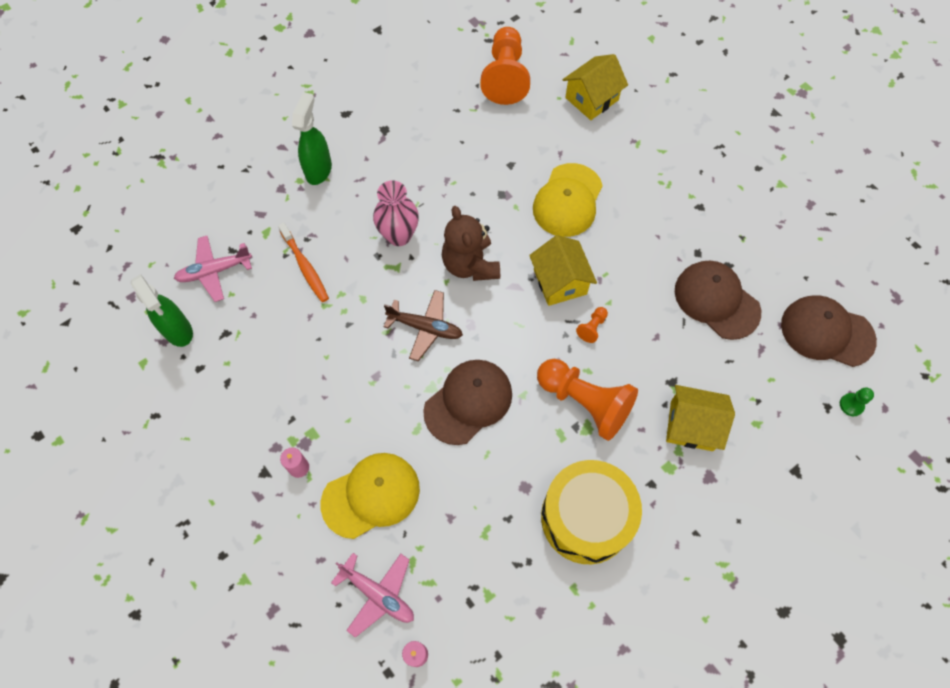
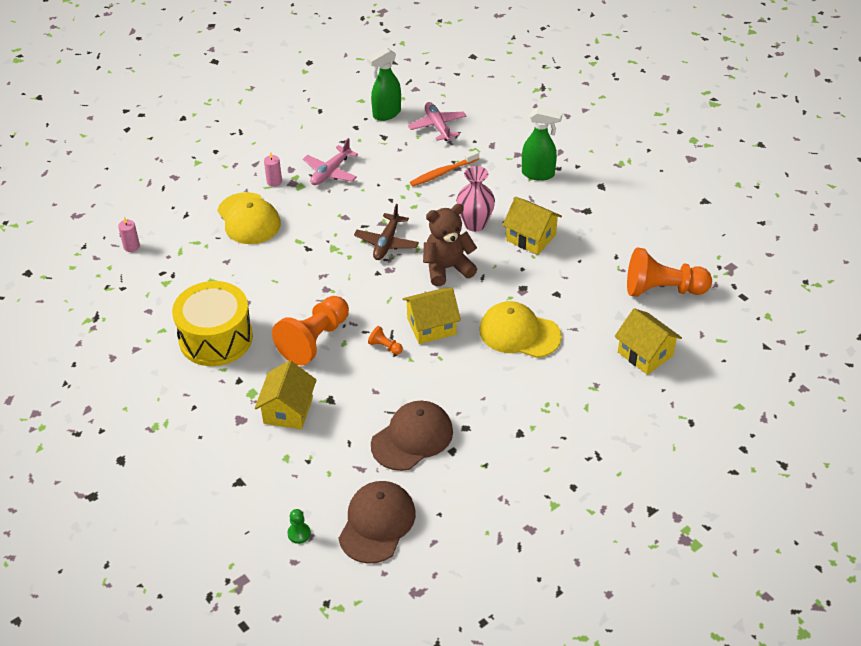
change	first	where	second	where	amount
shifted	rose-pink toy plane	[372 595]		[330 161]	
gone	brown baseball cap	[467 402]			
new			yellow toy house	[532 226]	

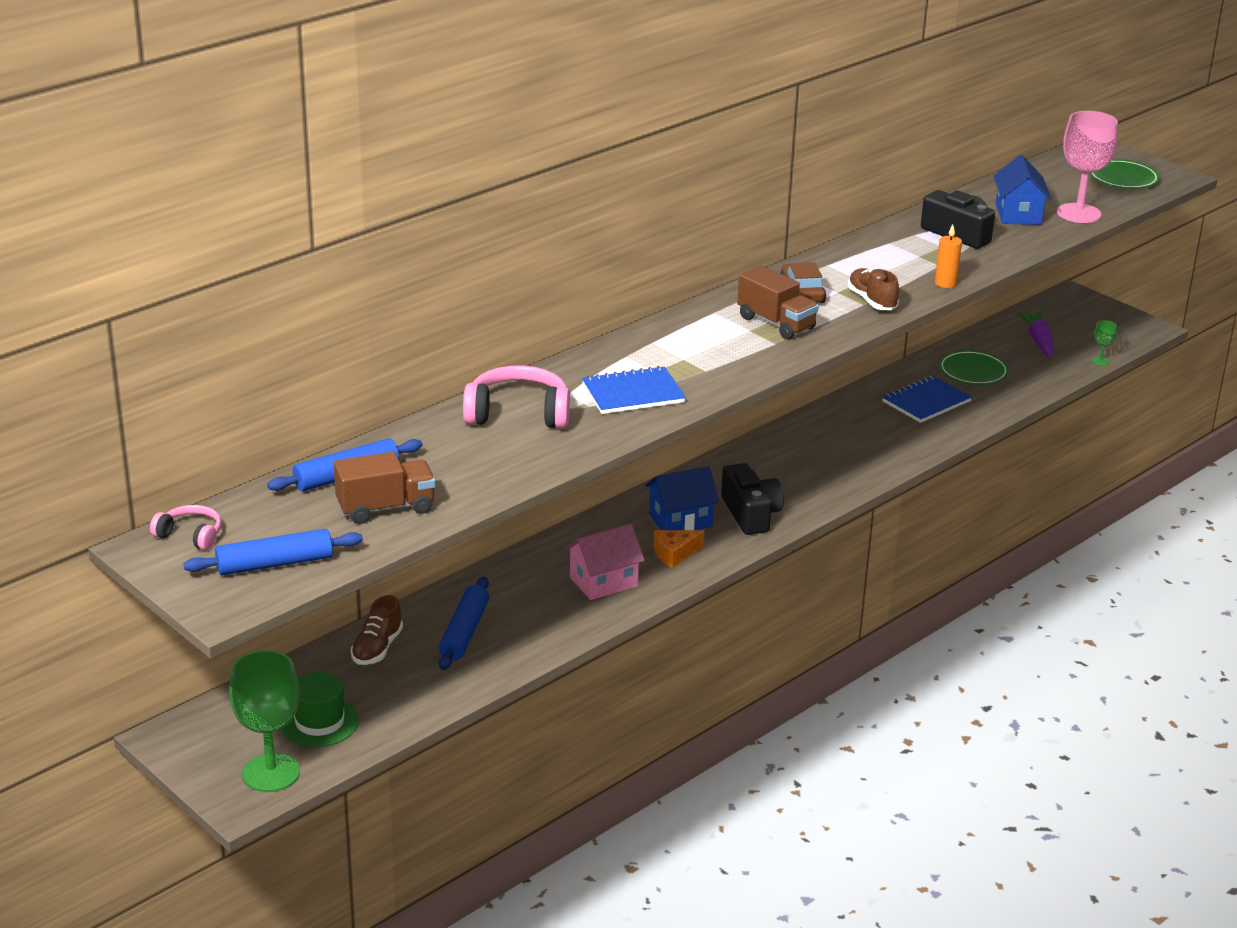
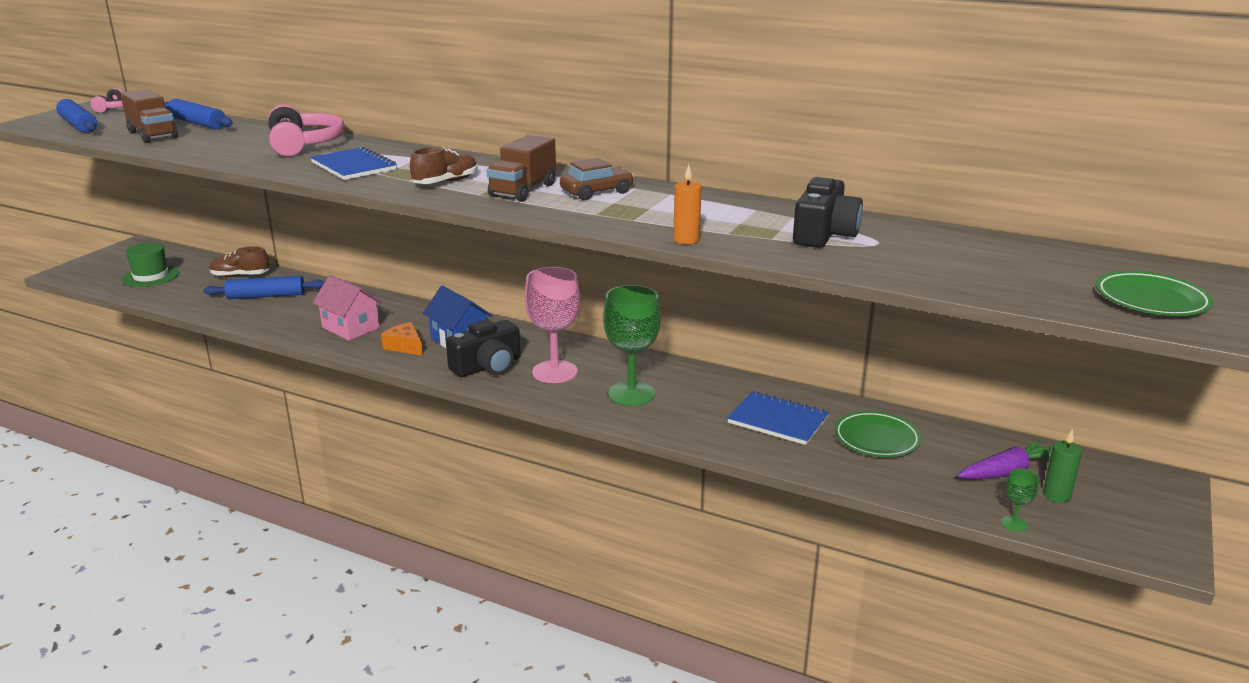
change	first	where	second	where	amount
shifted	green chalice	[264 721]		[632 345]	
shifted	brown lace-up shoe	[873 289]		[444 165]	
gone	blue toy house	[1022 190]			
shifted	rose-pink chalice	[1087 167]		[552 325]	
new			green candle	[1062 466]	

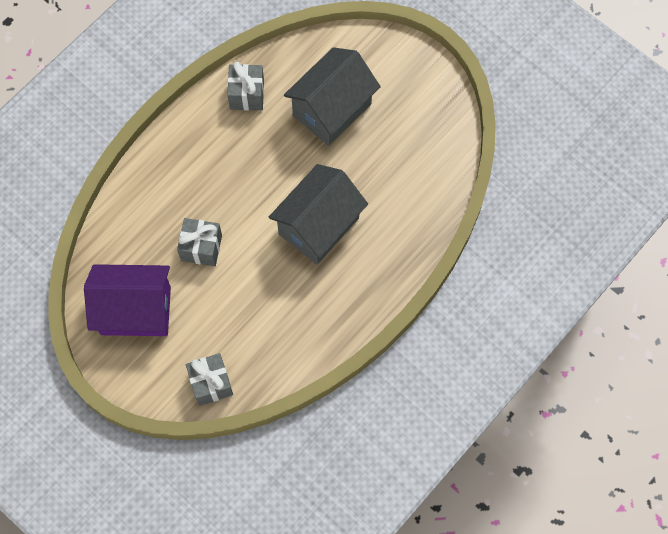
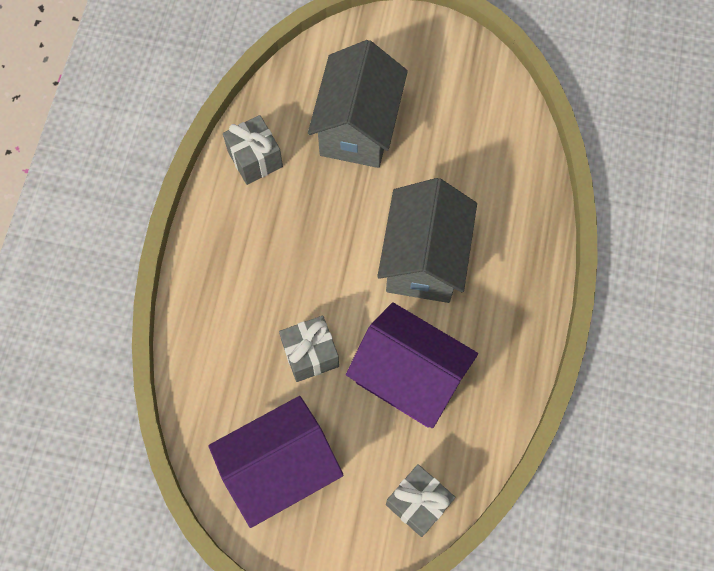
change	first	where	second	where	amount
new			purple toy house	[412 365]	

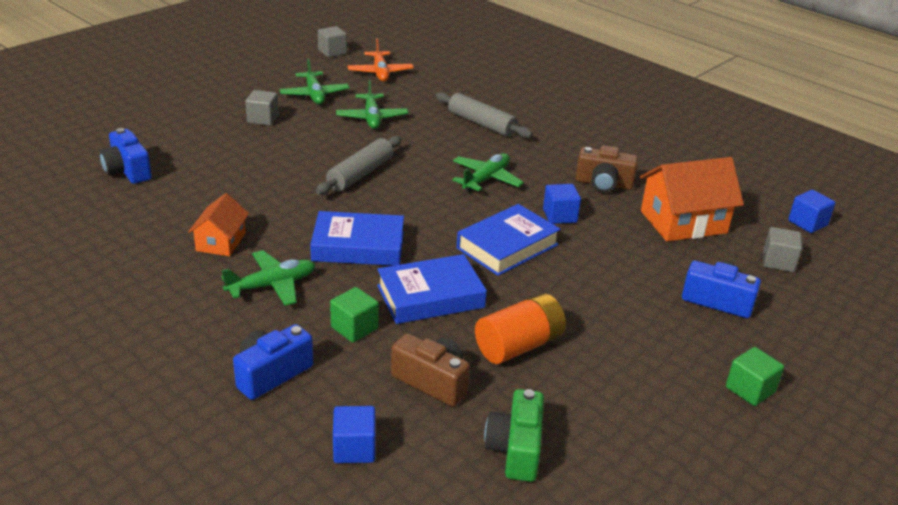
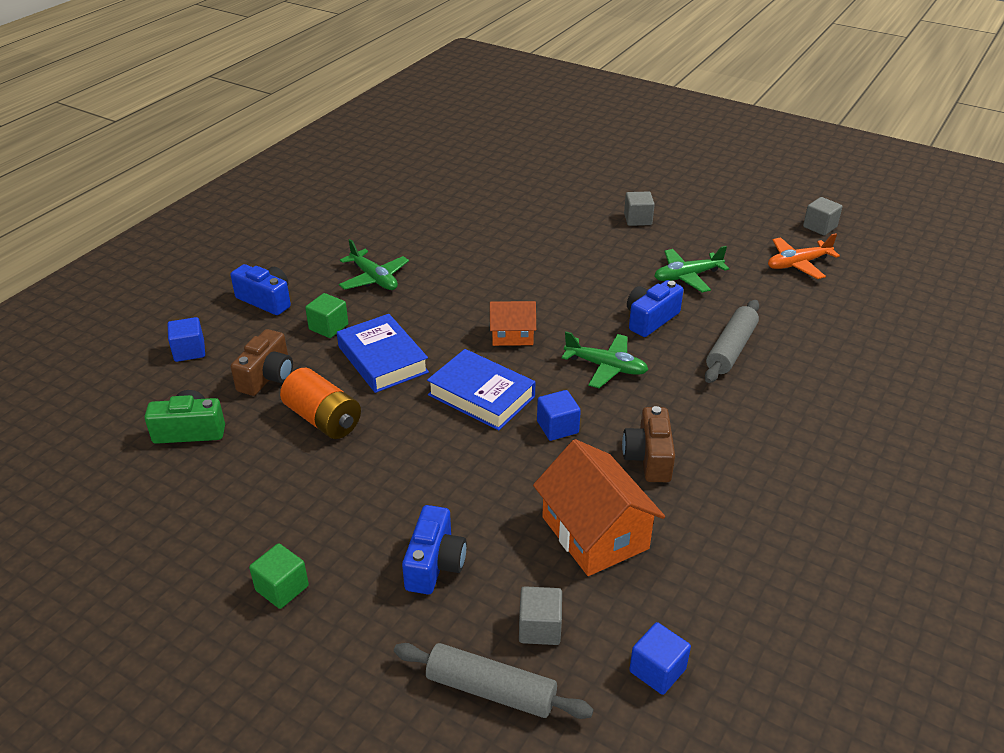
change	first	where	second	where	amount
shifted	blue camera	[125 156]		[655 308]	
shifted	orange toy house	[218 224]		[513 323]	
gone	green toy plane	[314 81]			
gone	blue hardcover	[357 238]			
shifted	grey pastry roller	[358 165]		[494 681]	

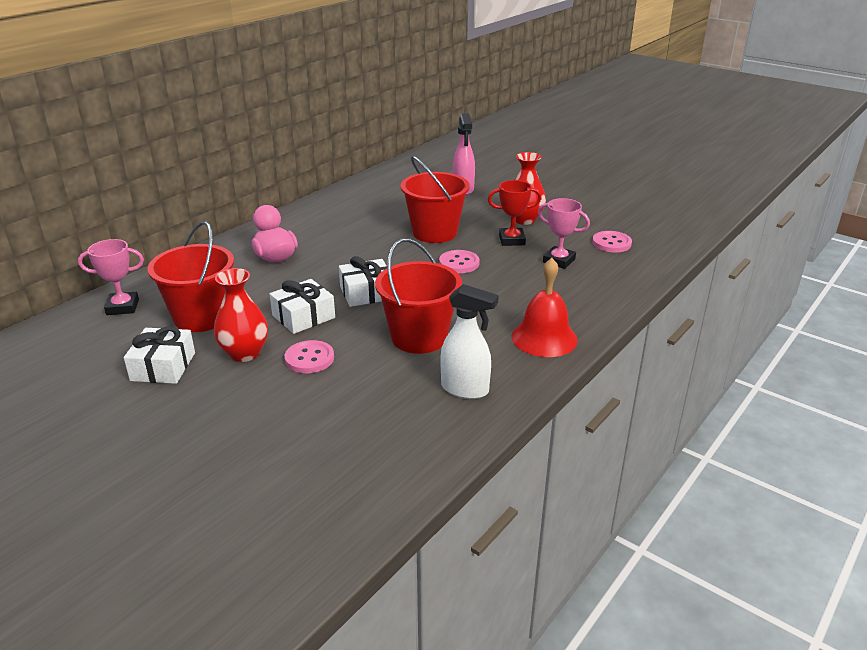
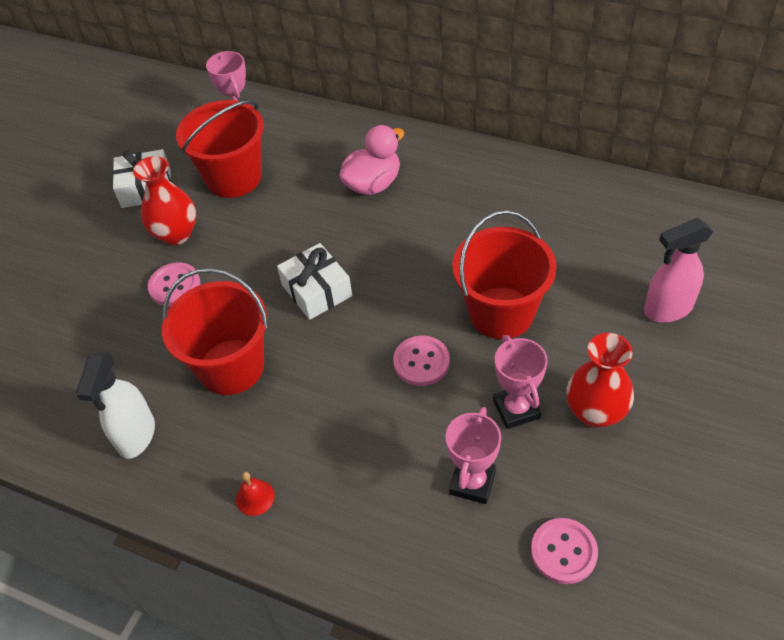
change	first	where	second	where	amount
gone	snow-white present	[302 306]			
repainted	scarlet prize cup	[515 213]	rose-pink prize cup	[520 382]	
scaled	scarlet school bell	[544 307]		[255 494]	x0.45

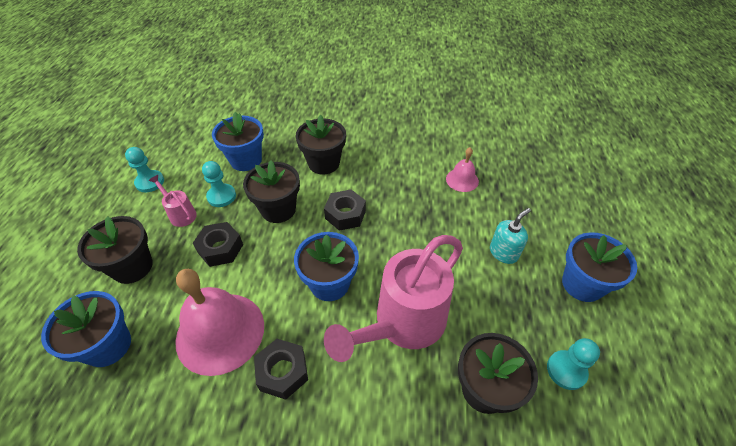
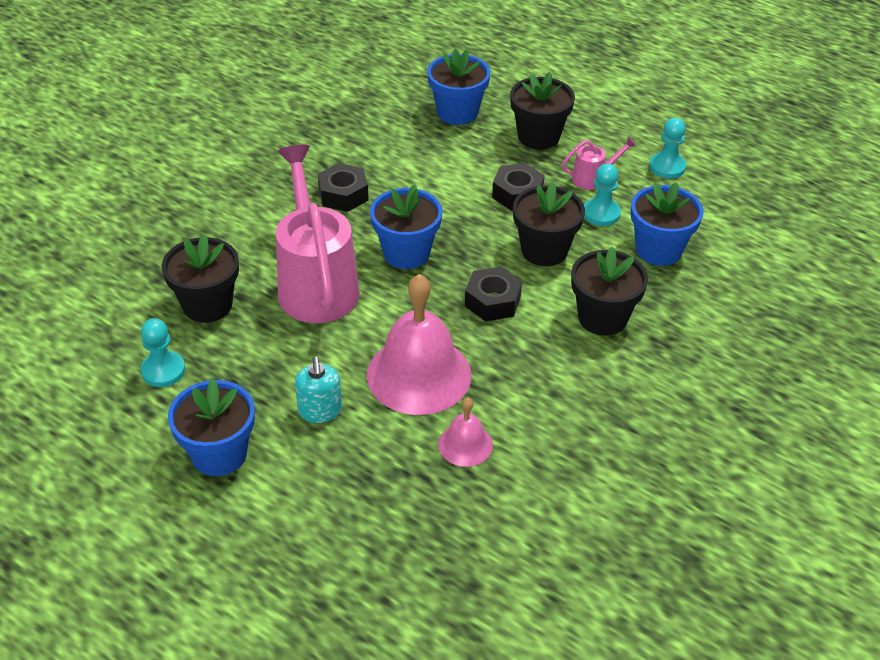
change	first	where	second	where	amount
shifted	rose-pink school bell	[219 322]		[419 344]	

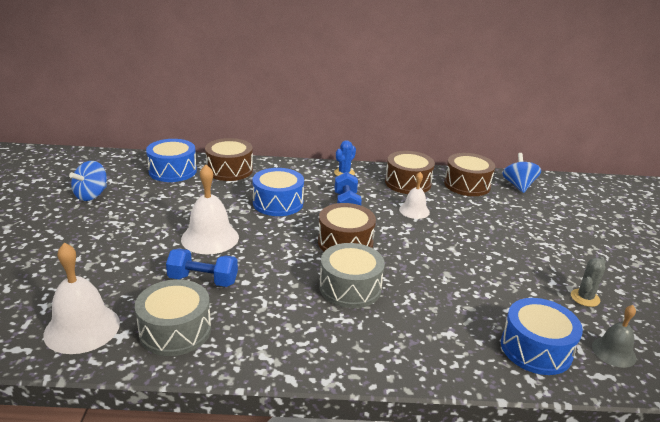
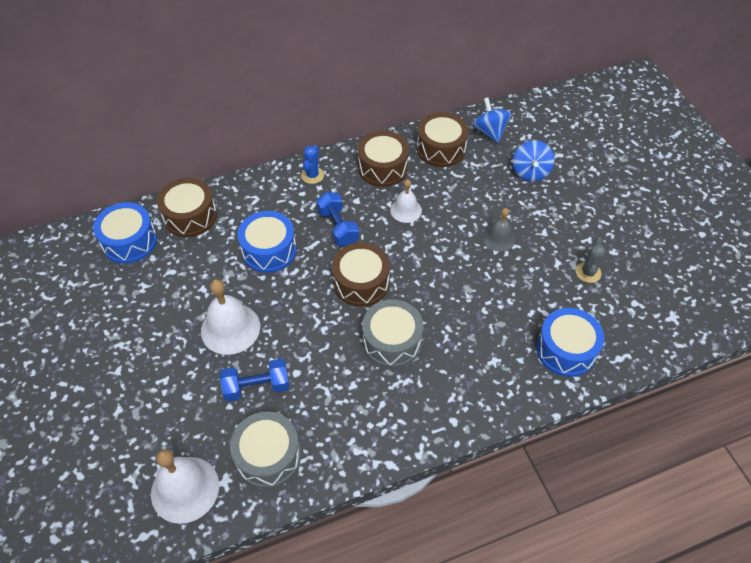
change	first	where	second	where	amount
shifted	blue whirligig	[88 181]		[534 161]	
shifted	grey school bell	[614 336]		[499 230]	

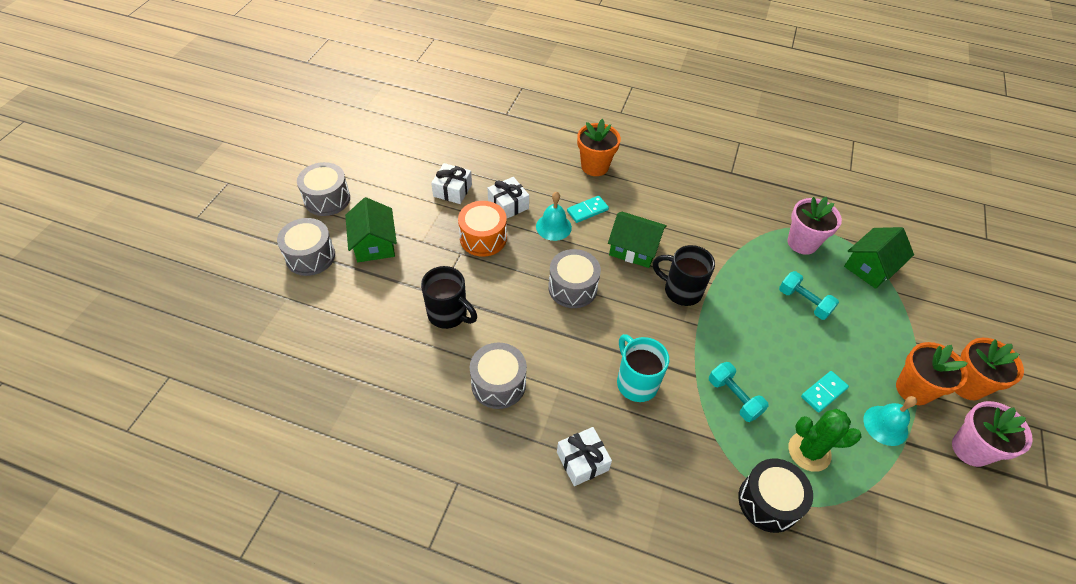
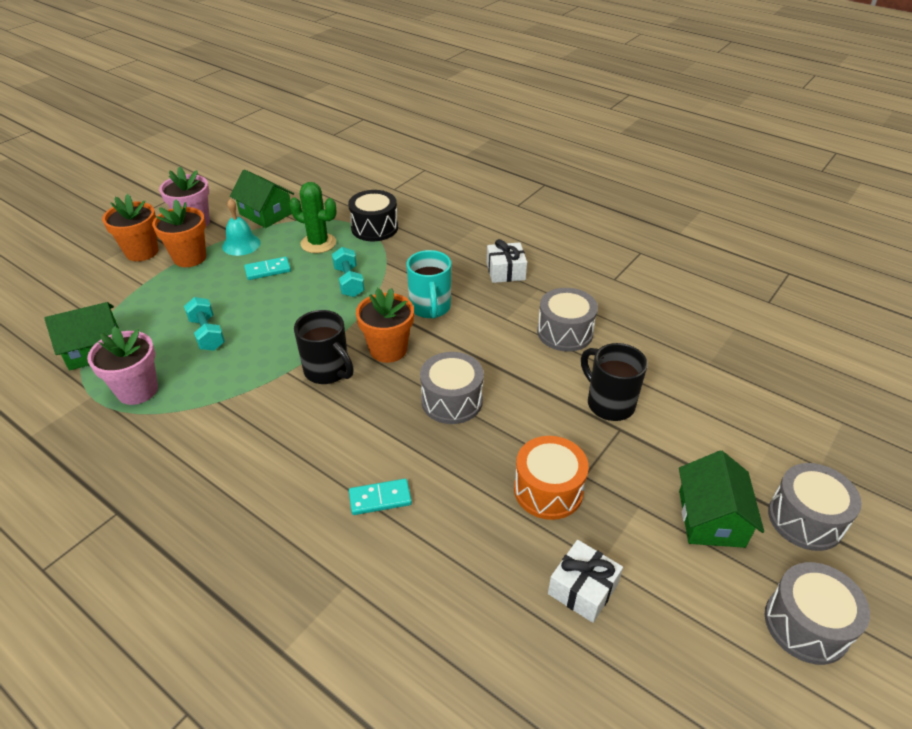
change	first	where	second	where	amount
gone	snow-white present	[508 197]			
gone	teal school bell	[554 216]			
shifted	orange plant pot	[599 147]		[385 325]	
shifted	green toy house	[637 240]		[262 199]	

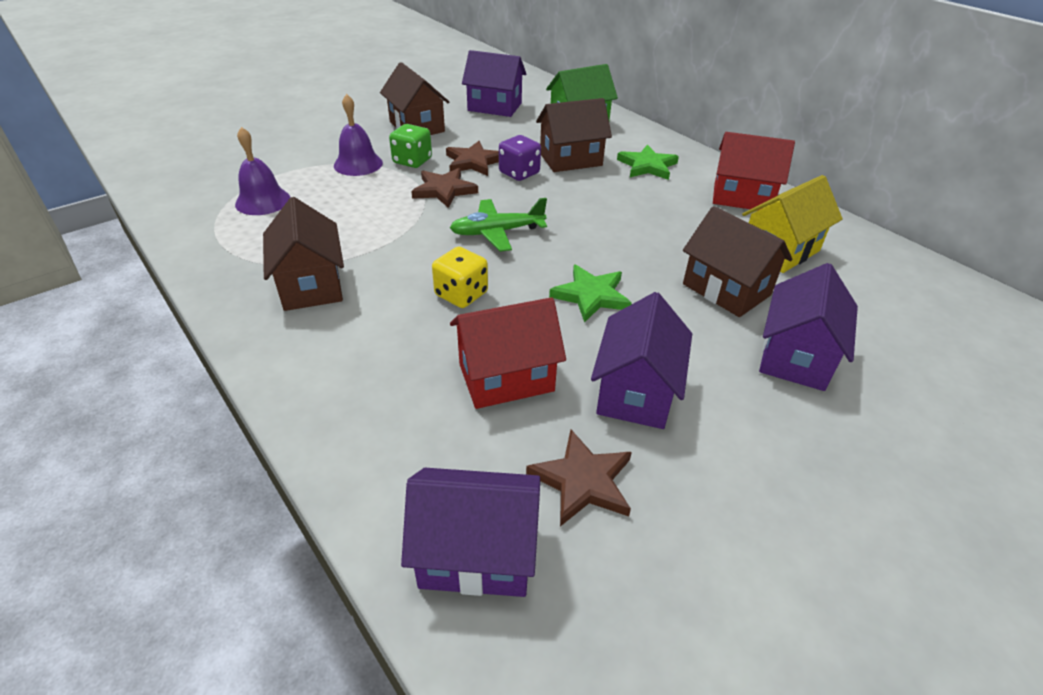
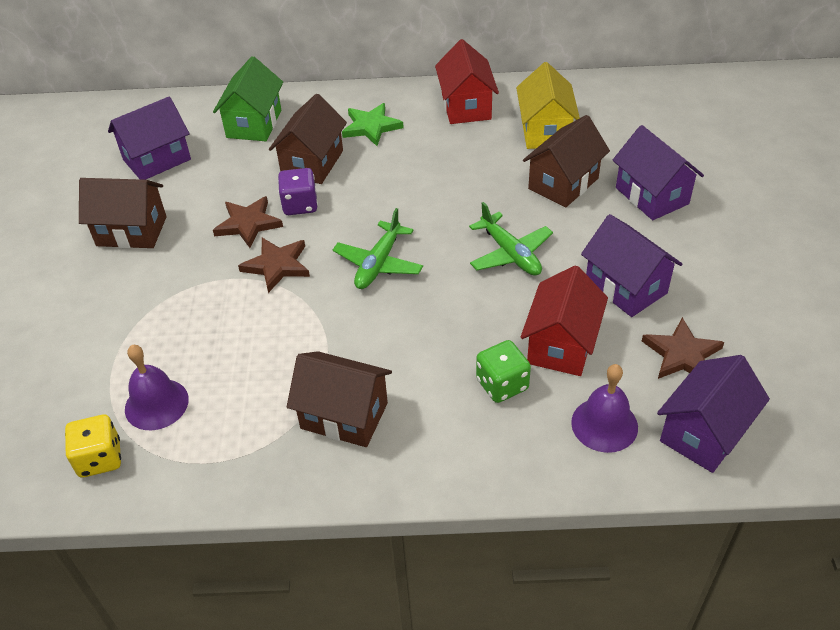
change	first	where	second	where	amount
shifted	purple school bell	[358 135]		[604 408]	
shifted	green dice	[410 146]		[503 371]	
shifted	yellow dice	[460 277]		[93 446]	
swapped	green star	[590 294]	green toy plane	[511 239]	
rotated	brown toy house	[737 261]		[566 161]	45 degrees counterclockwise
rotated	scarlet toy house	[754 171]		[467 81]	60 degrees counterclockwise

